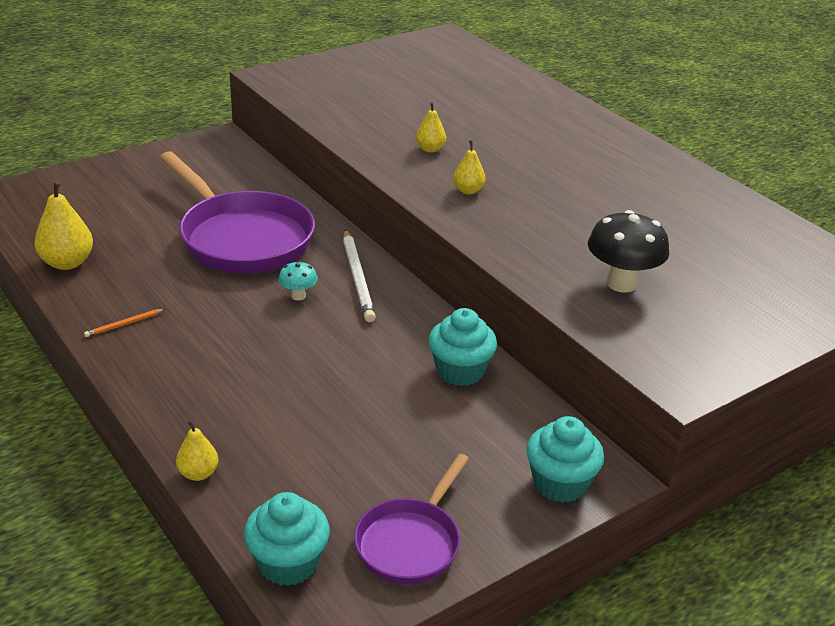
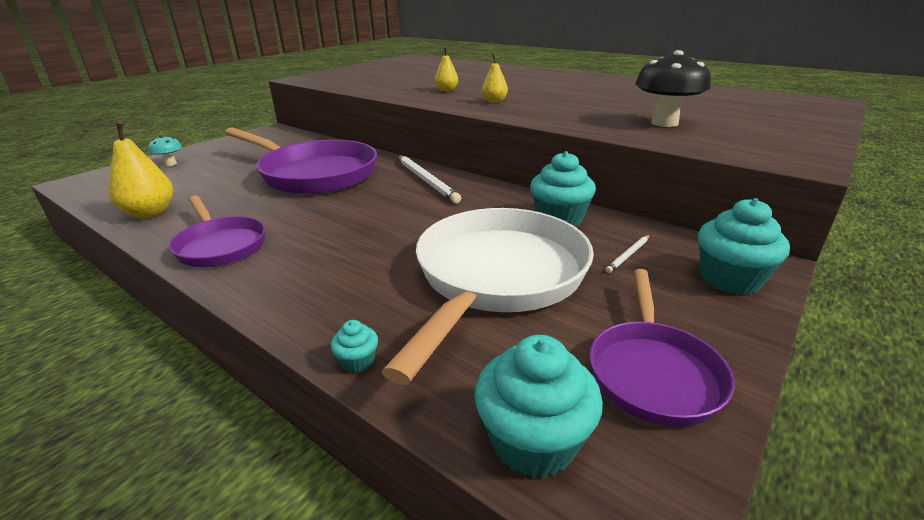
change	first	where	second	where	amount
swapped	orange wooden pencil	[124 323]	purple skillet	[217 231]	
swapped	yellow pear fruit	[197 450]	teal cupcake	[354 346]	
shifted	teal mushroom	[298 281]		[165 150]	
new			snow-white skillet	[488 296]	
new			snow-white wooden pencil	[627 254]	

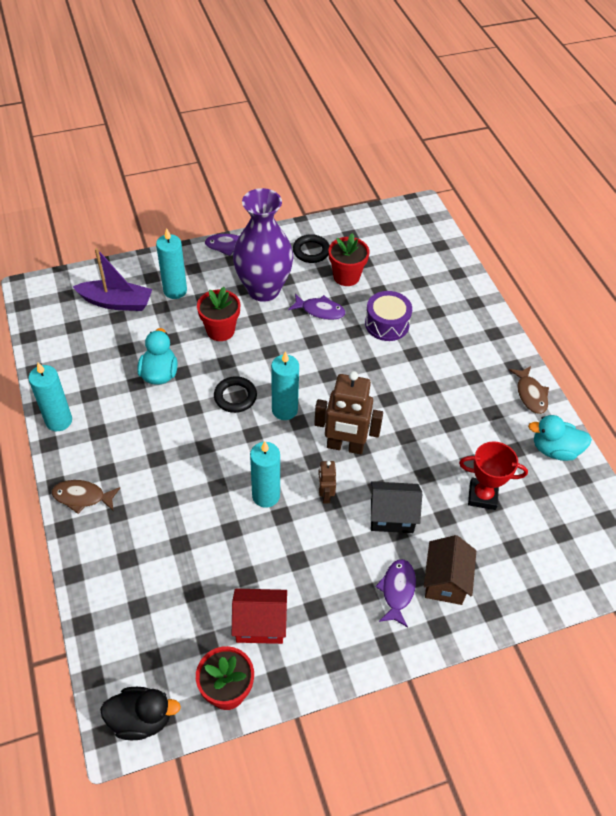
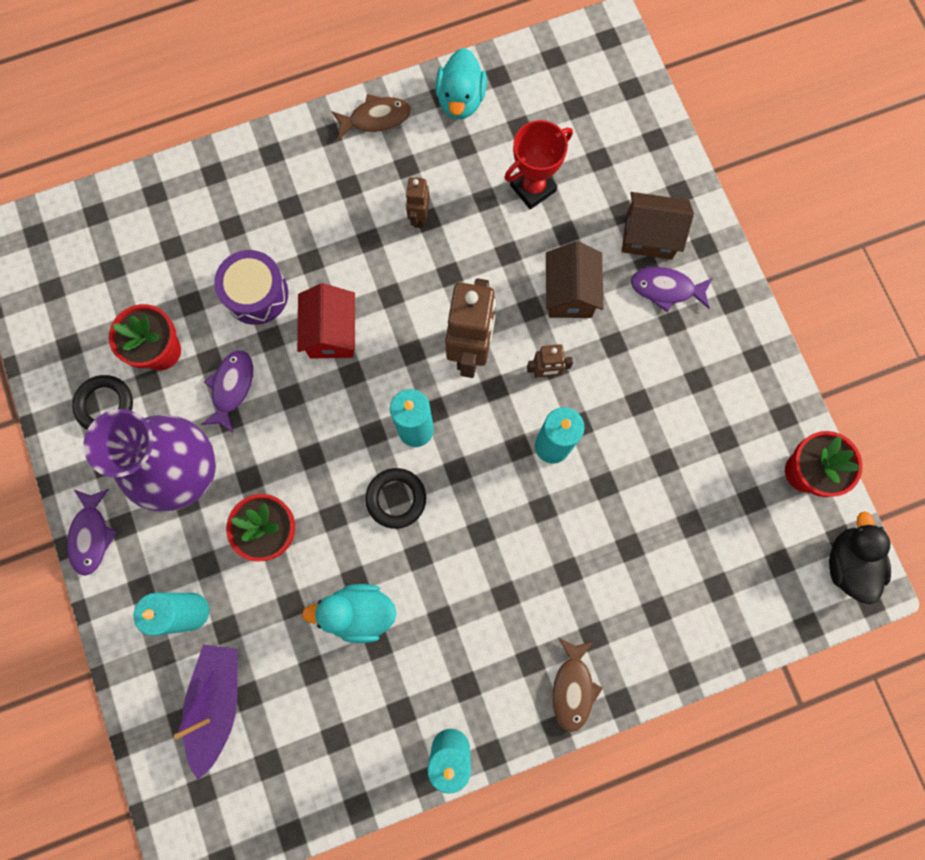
change	first	where	second	where	amount
shifted	scarlet toy house	[259 616]		[326 321]	
repainted	black toy house	[396 507]	brown toy house	[575 279]	
rotated	scarlet prize cup	[493 475]		[538 164]	45 degrees clockwise
new			brown robot	[417 202]	

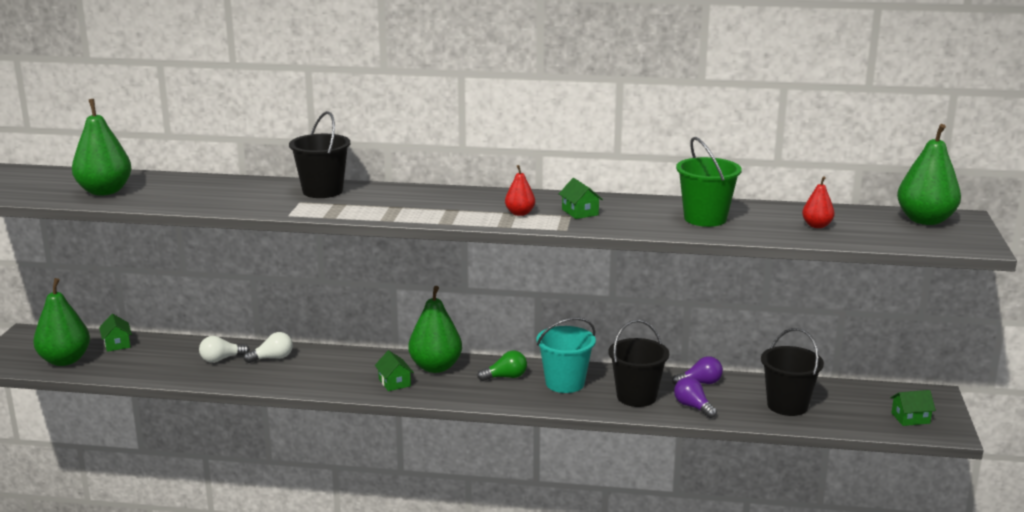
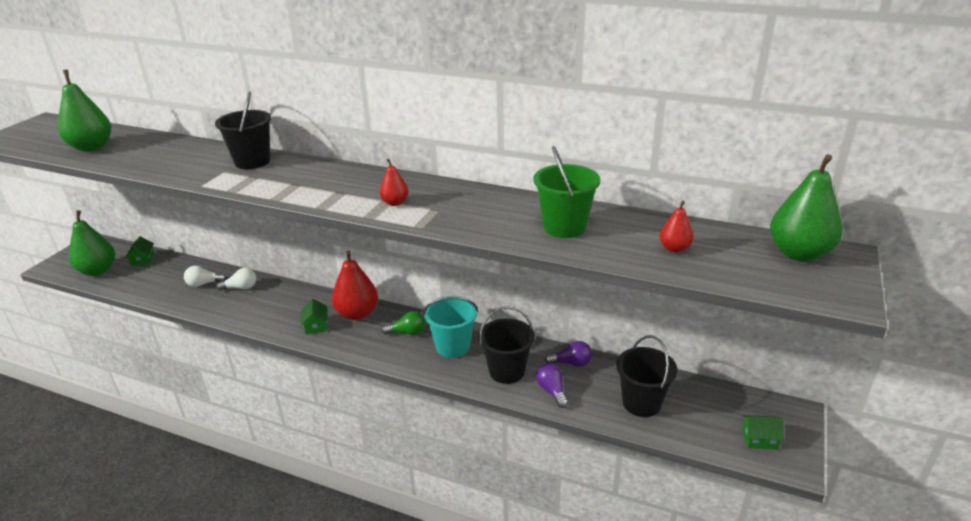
change	first	where	second	where	amount
repainted	green pear fruit	[435 329]	scarlet pear fruit	[355 285]	
gone	green toy house	[581 198]			

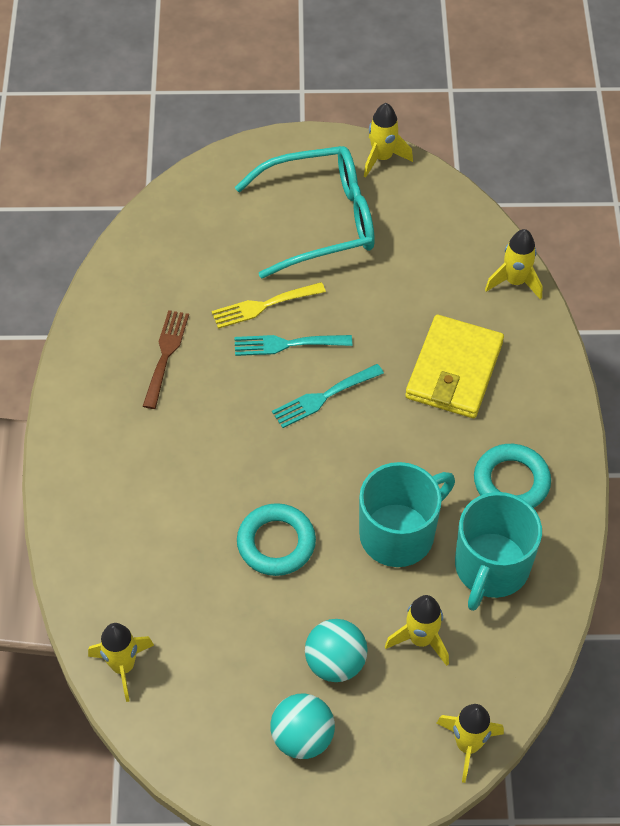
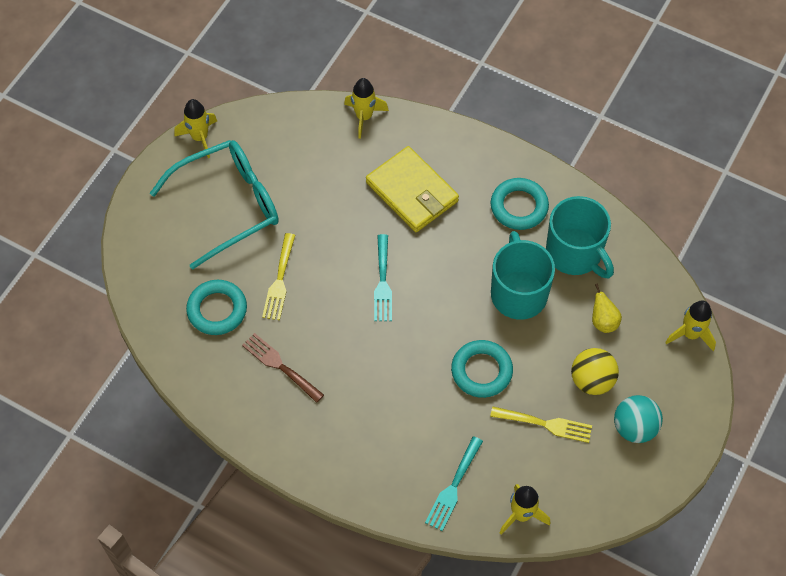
change	first	where	second	where	amount
rotated	teal eyeglasses	[305 212]		[214 205]	45 degrees clockwise
shifted	teal table fork	[293 345]		[454 483]	
repainted	teal sphere	[336 650]	yellow sphere	[595 371]	
swapped	yellow spaceship	[417 630]	yellow pear fruit	[607 308]	
new			teal hoop	[216 307]	
new			yellow table fork	[541 425]	

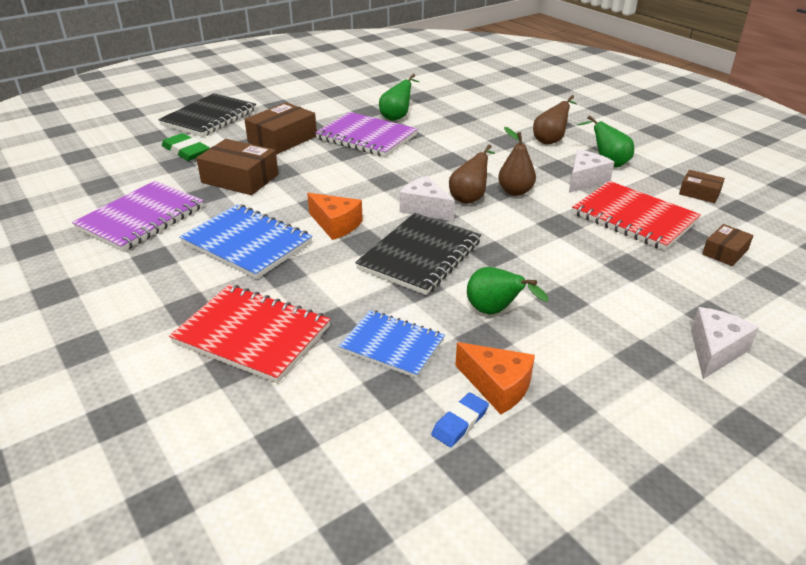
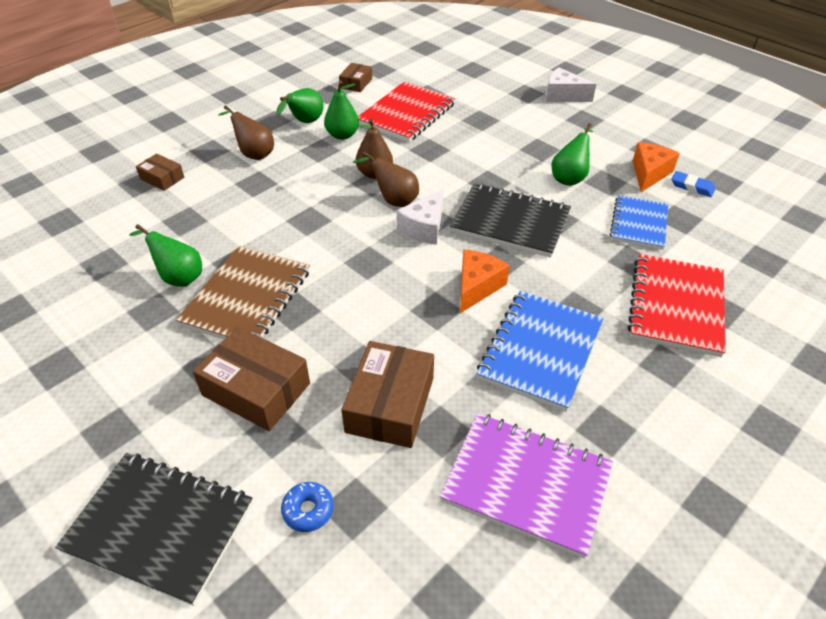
change	first	where	second	where	amount
swapped	green pencil eraser	[186 147]	blue donut	[307 507]	
repainted	purple notepad	[366 134]	brown notepad	[243 292]	
swapped	snow-white cheese	[591 171]	green pear fruit	[341 110]	
shifted	brown package	[727 245]		[160 172]	

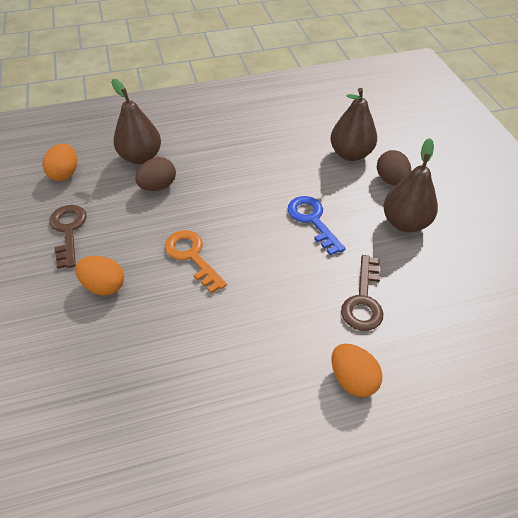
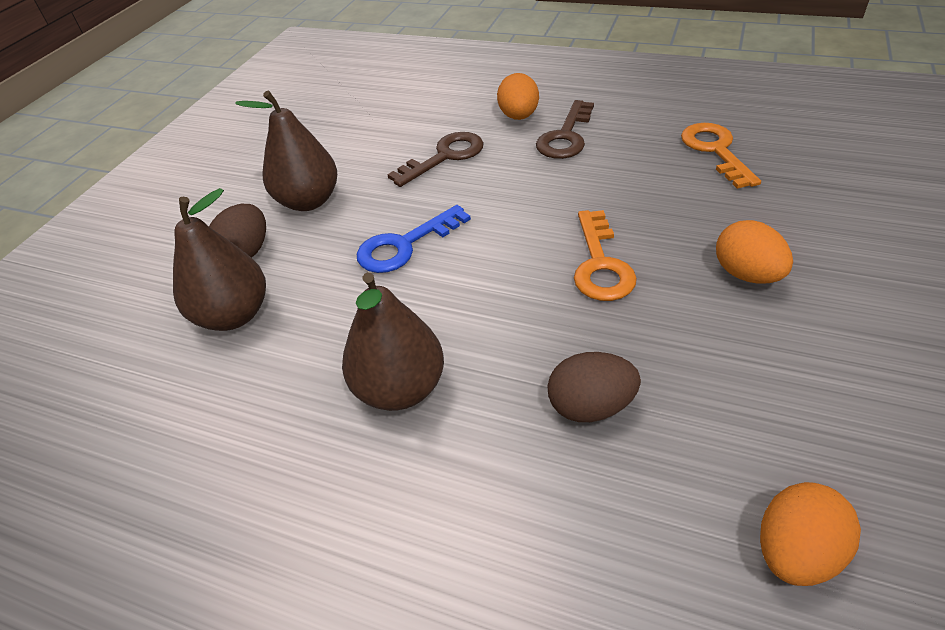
change	first	where	second	where	amount
shifted	brown latchkey	[68 237]		[565 129]	
shifted	brown pear fruit	[136 121]		[393 341]	
rotated	blue latchkey	[316 226]		[414 239]	45 degrees clockwise
new			orange latchkey	[721 156]	

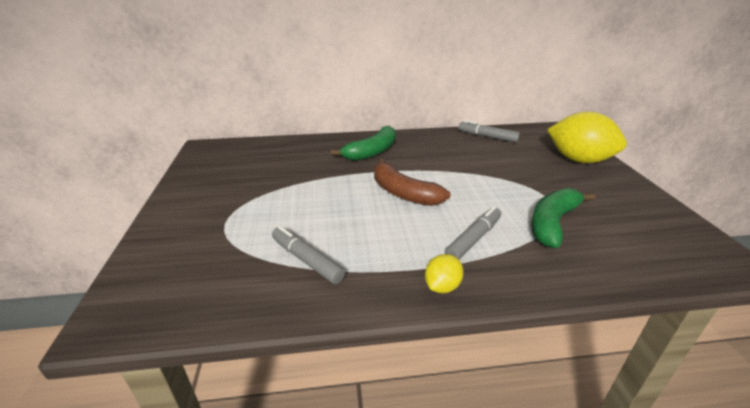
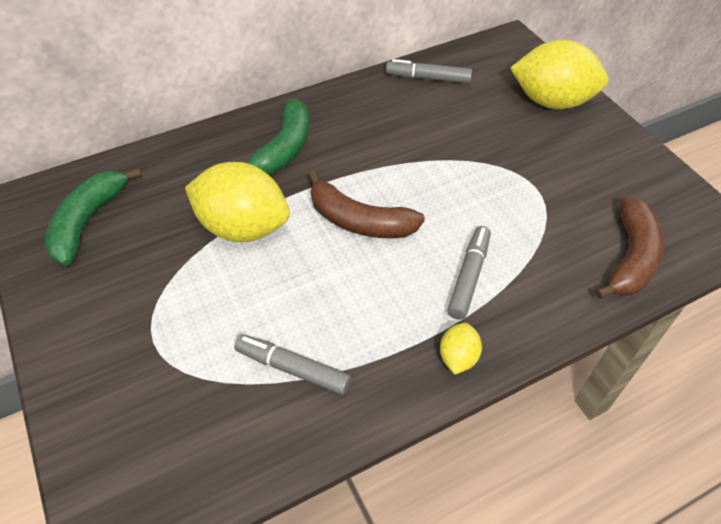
change	first	where	second	where	amount
shifted	green banana	[563 218]		[93 217]	
new			yellow lemon	[237 202]	
new			brown banana	[629 247]	

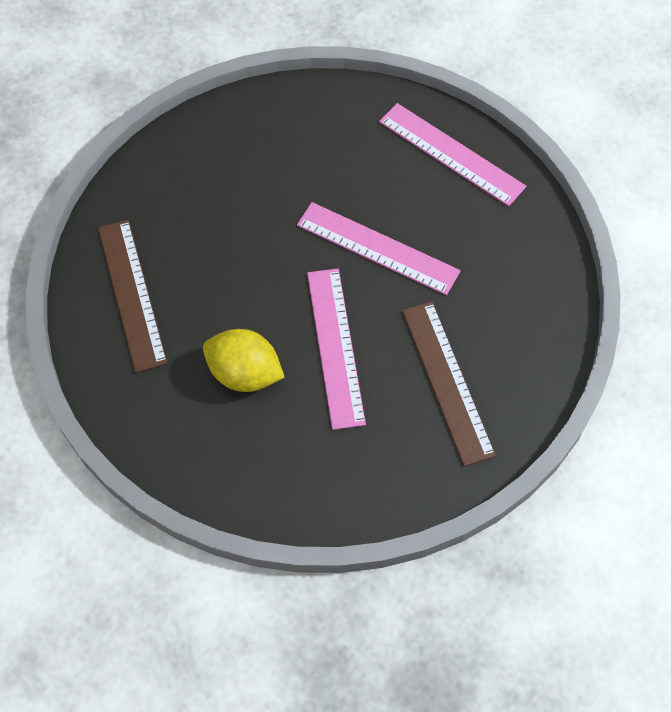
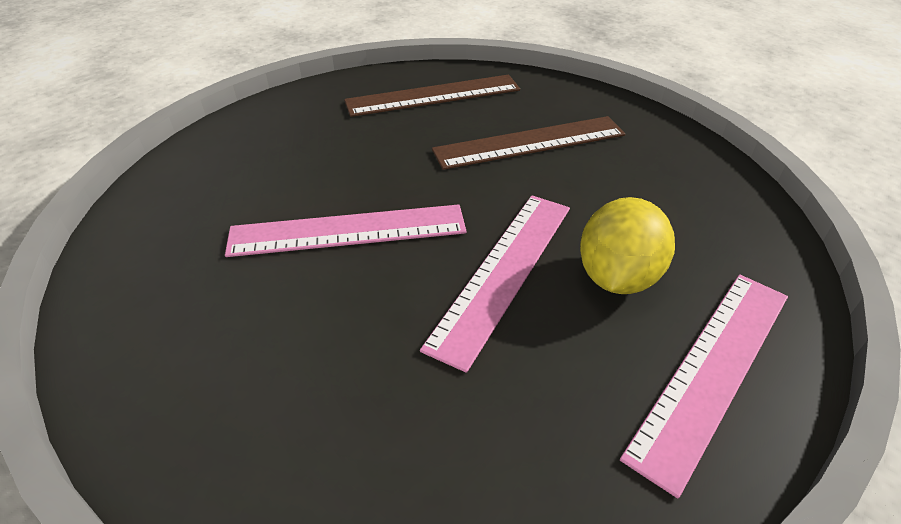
change	first	where	second	where	amount
shifted	yellow lemon	[244 360]		[627 245]	
shifted	brown ruler	[449 383]		[528 143]	

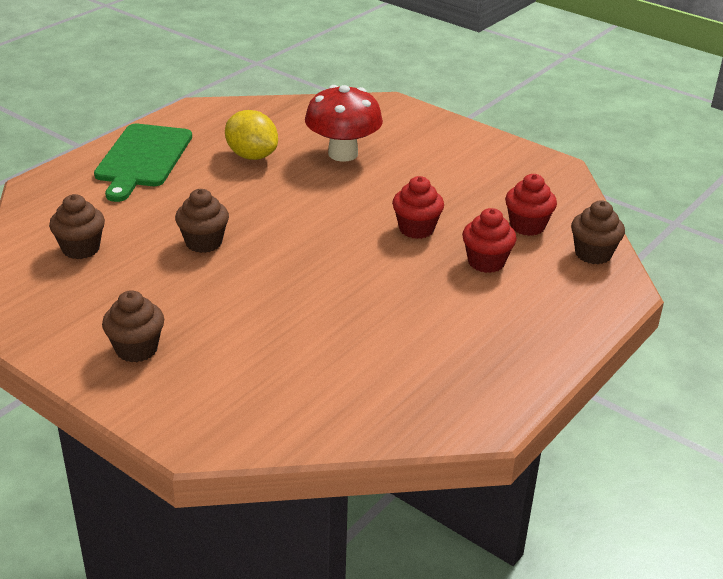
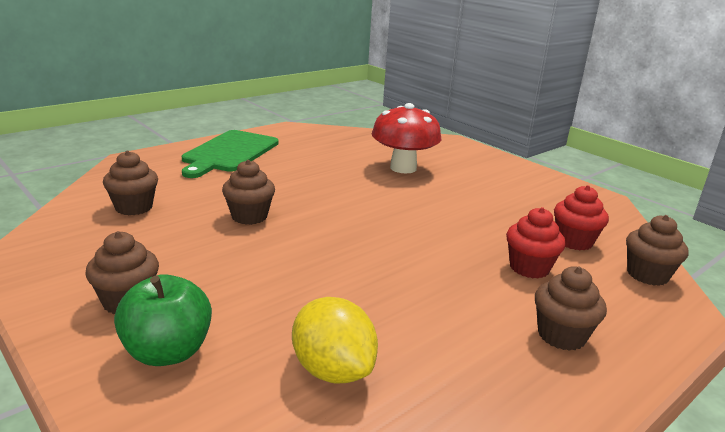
change	first	where	second	where	amount
shifted	yellow lemon	[251 135]		[335 340]	
gone	scarlet cupcake	[418 207]			
new			green apple fruit	[163 320]	
new			brown cupcake	[571 308]	

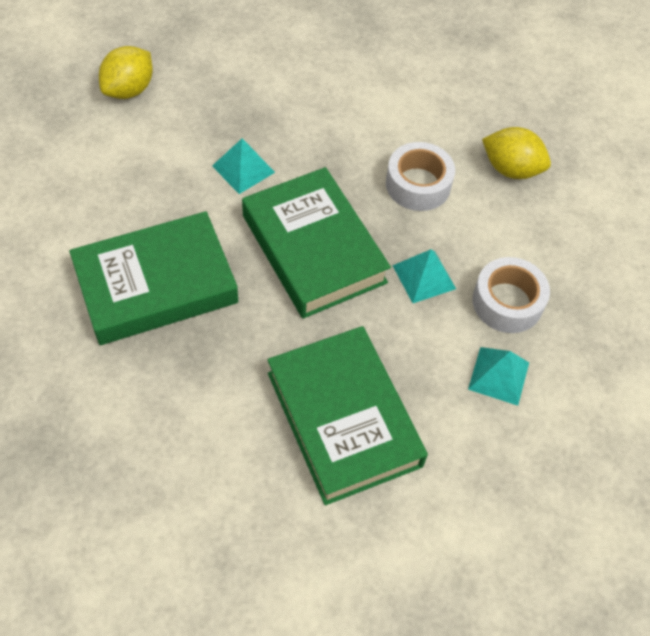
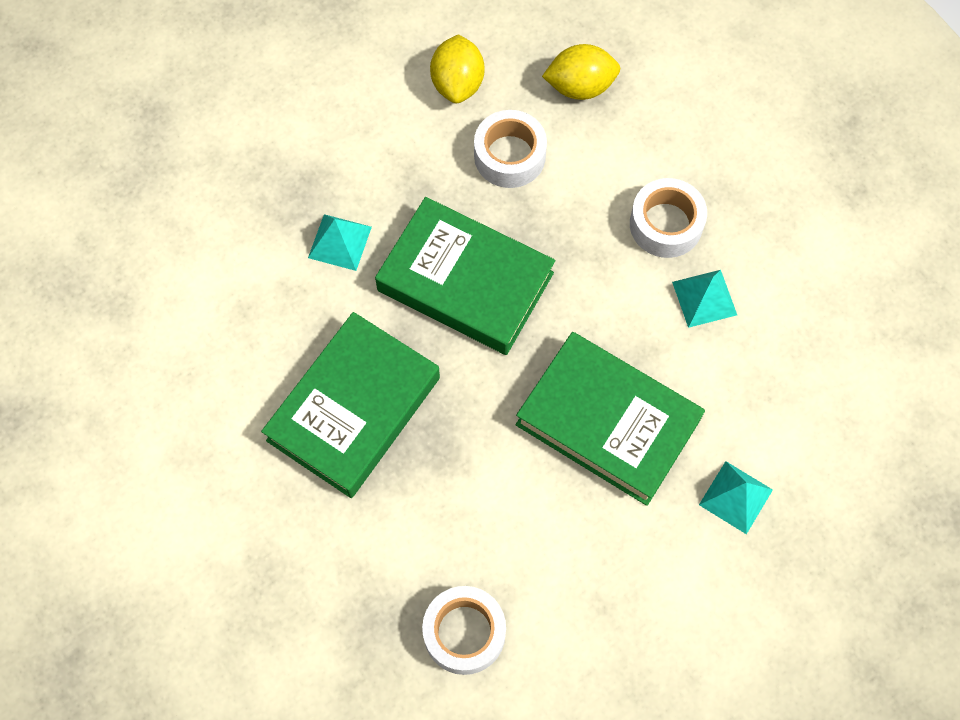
change	first	where	second	where	amount
shifted	yellow lemon	[126 72]		[457 68]	
shifted	teal solid pyramid	[424 276]		[736 497]	
new			snow-white roll of tape	[464 630]	

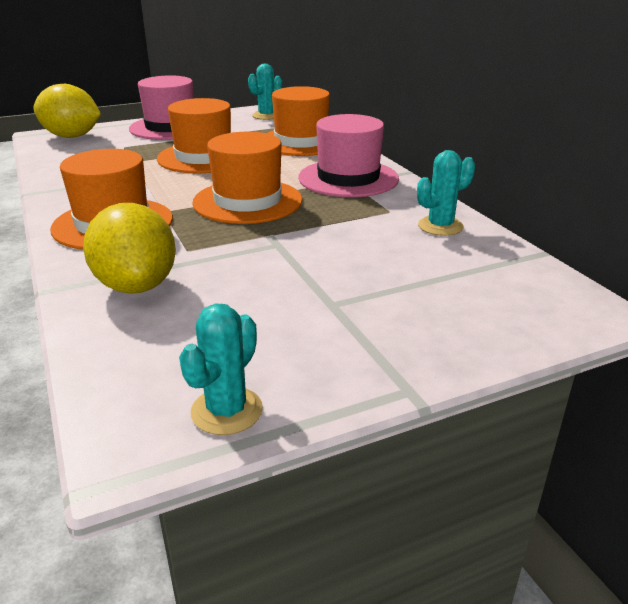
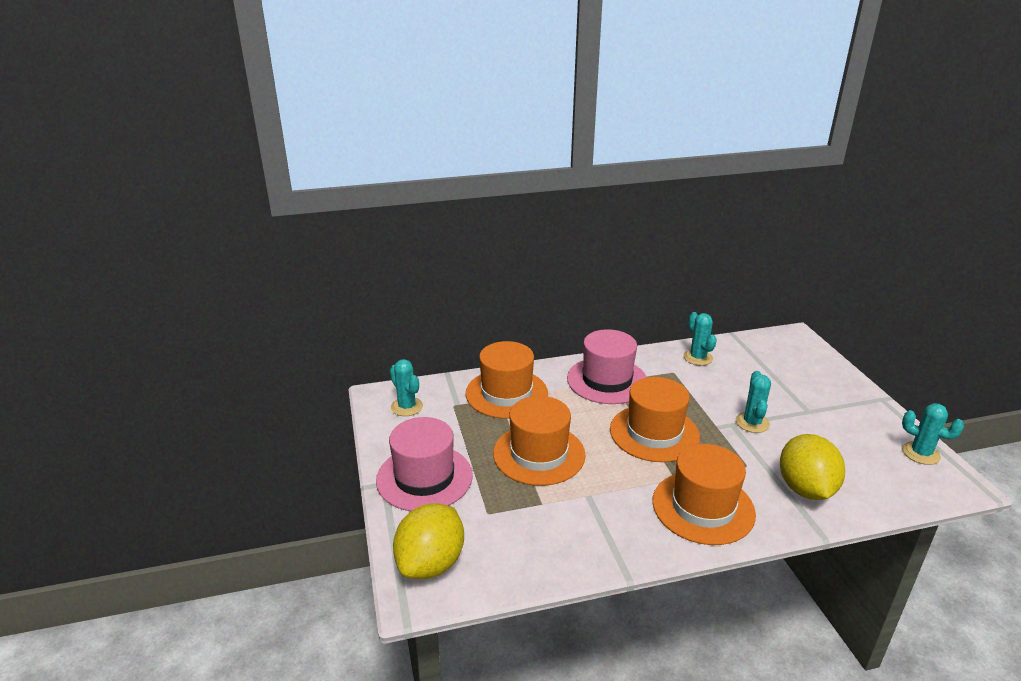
change	first	where	second	where	amount
rotated	yellow lemon	[129 248]		[812 467]	75 degrees counterclockwise
new			teal prickly plant	[753 402]	

